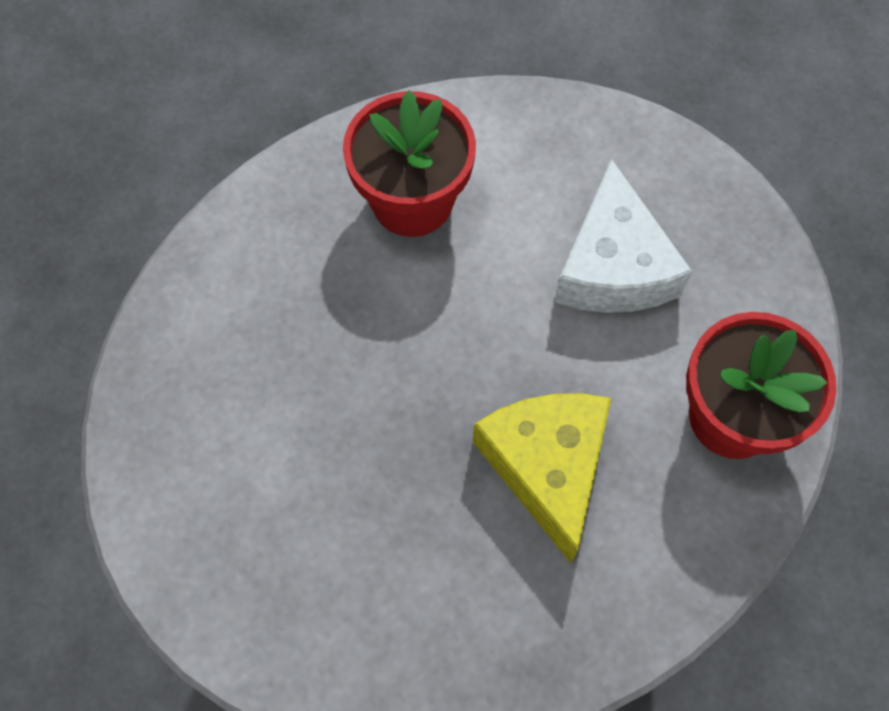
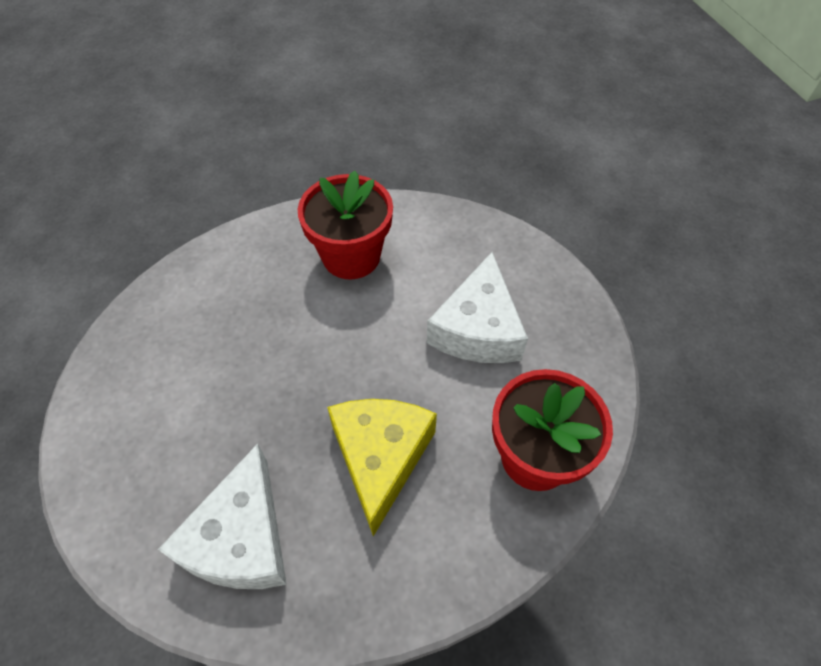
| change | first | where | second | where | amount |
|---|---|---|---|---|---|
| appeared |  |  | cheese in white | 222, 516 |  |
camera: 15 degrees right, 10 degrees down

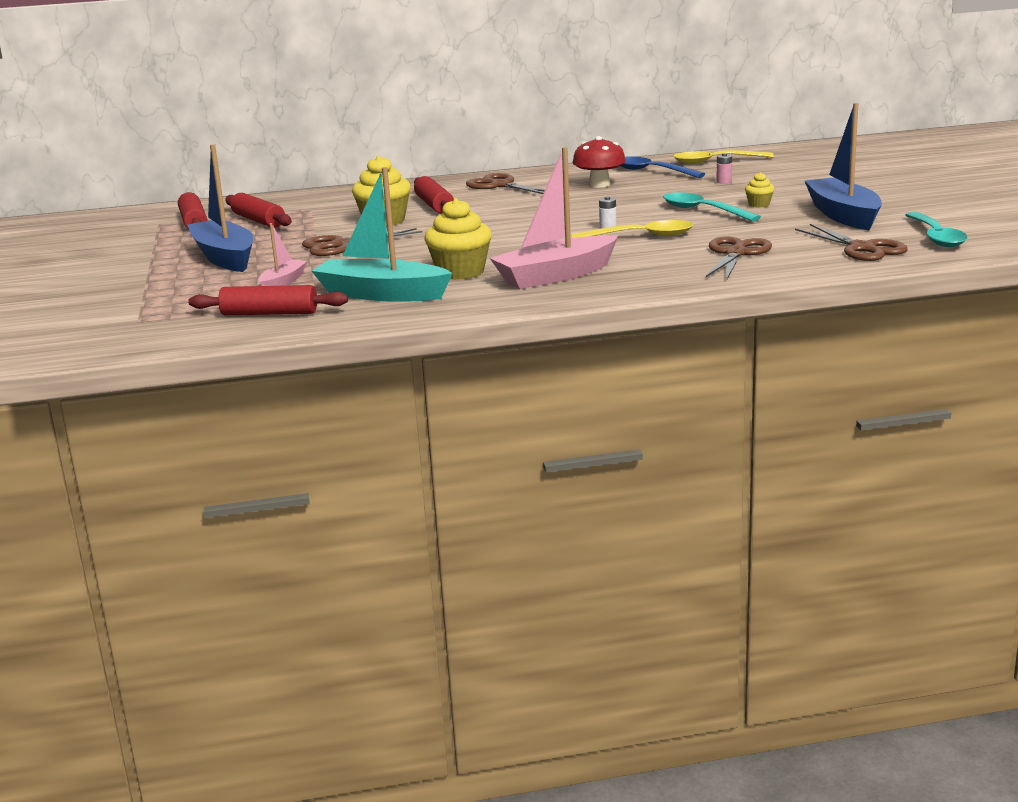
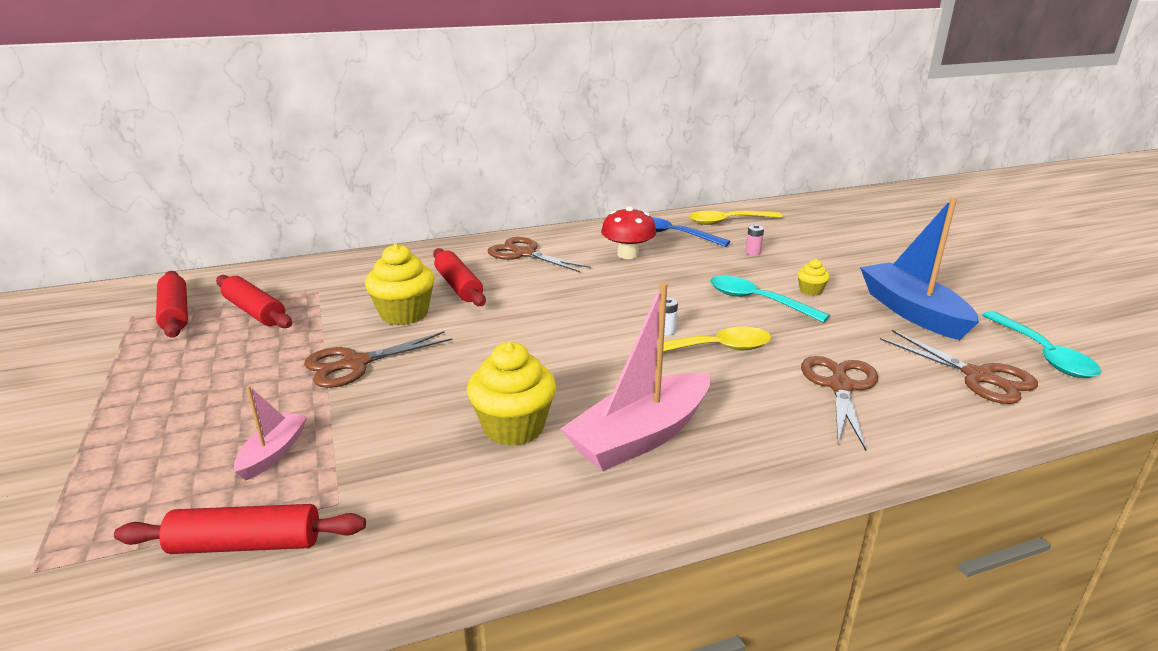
| change | first | where | second | where | amount |
|---|---|---|---|---|---|
| missing | boat in blue | 220, 208 |  |  |  |
| missing | boat in turquoise | 382, 234 |  |  |  |
camera: 10 degrees left, 5 degrees up

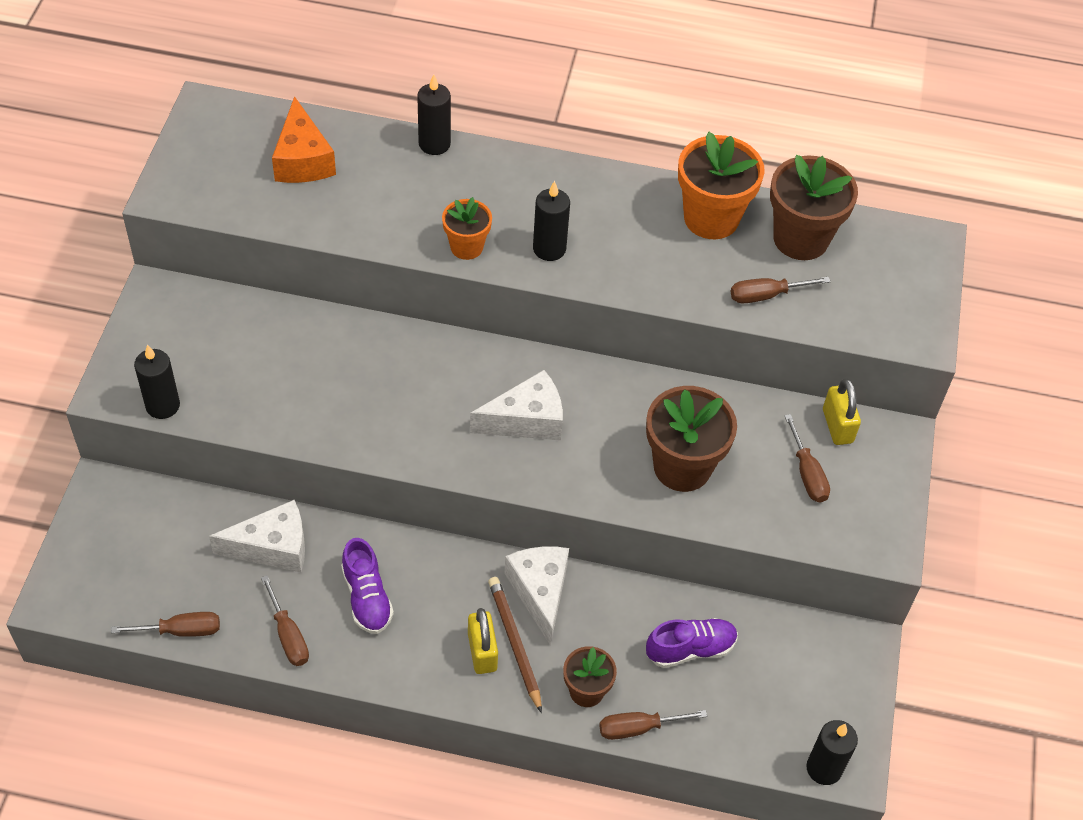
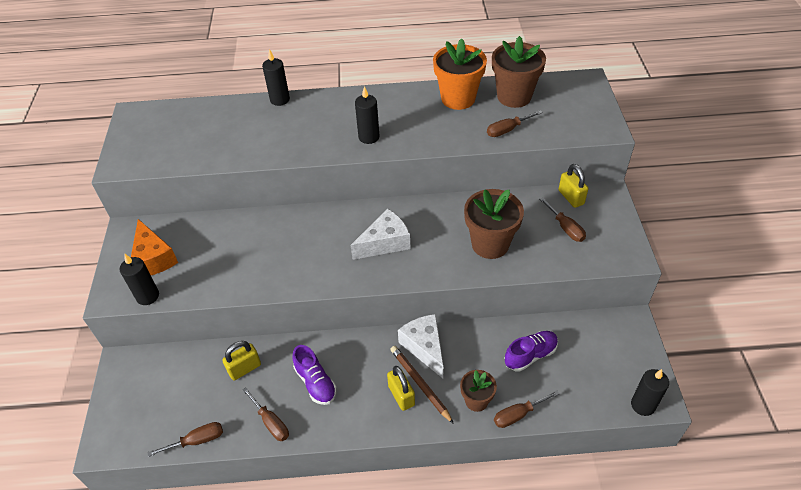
| change | first | where | second | where | amount |
|---|---|---|---|---|---|
| relocated | cheese in orange | 304, 139 |  | 154, 247 |  |
| exchanged | cheese in white | 257, 536 | padlock in yellow | 241, 360 |  |
| missing | flower pot in orange | 467, 228 |  |  |  |
camera: 10 degrees left, 5 degrees down

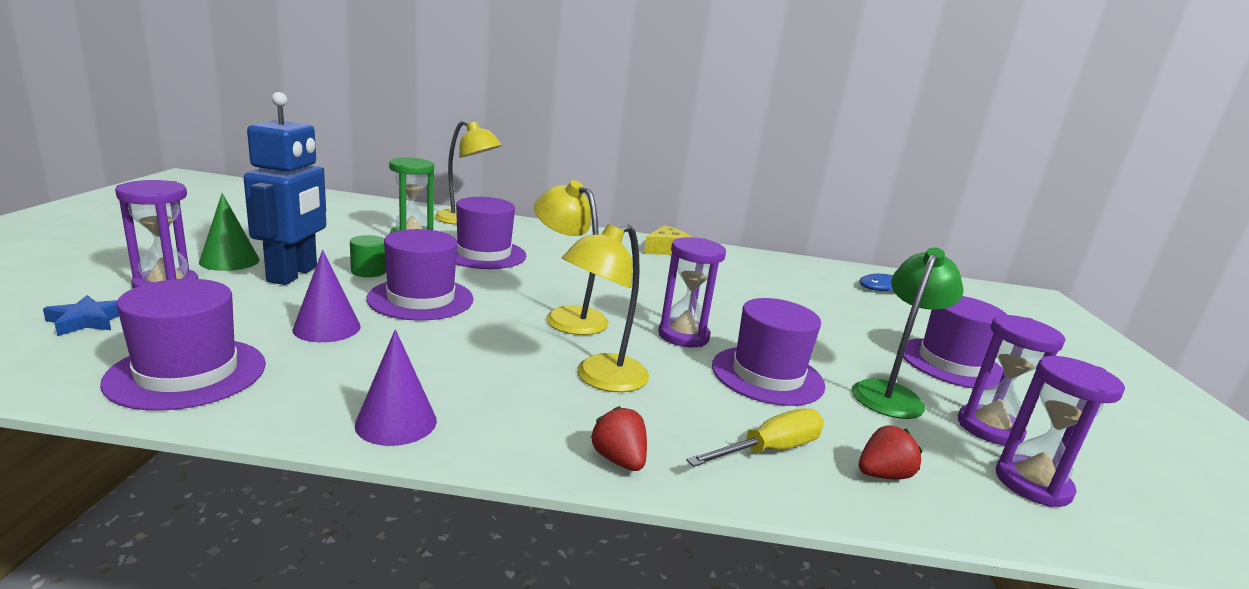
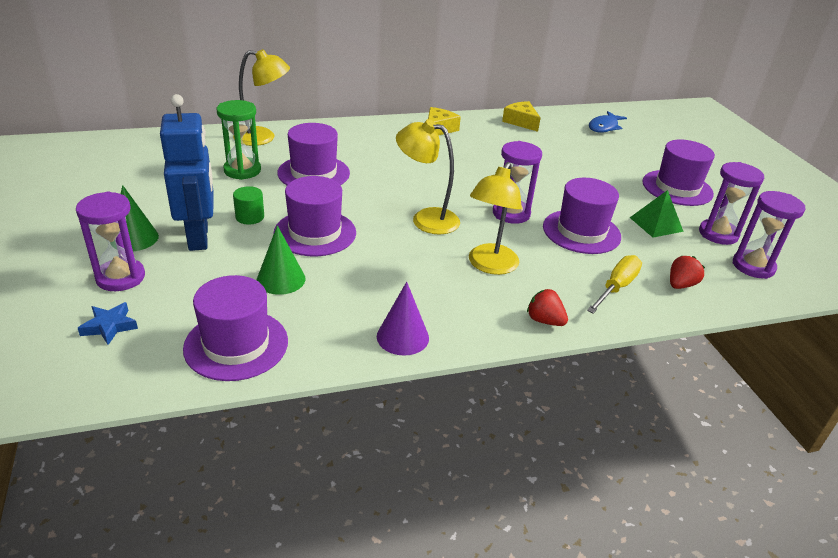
| change | first | where | second | where | amount |
|---|---|---|---|---|---|
| colour | cone in purple | 326, 296 | cone in green | 281, 260 |  |
| appeared |  |  | cheese in yellow | 521, 116 |  |
| exchanged | lamp in green | 908, 333 | pyramid in green | 657, 214 |  |
camera: 20 degrees left, 15 degrees up

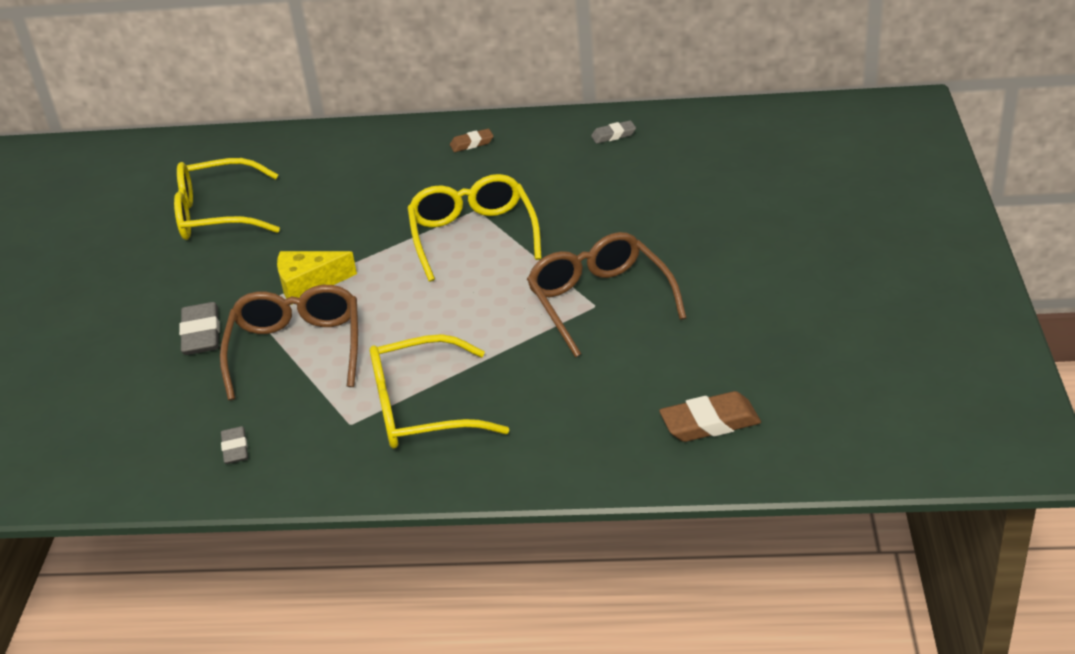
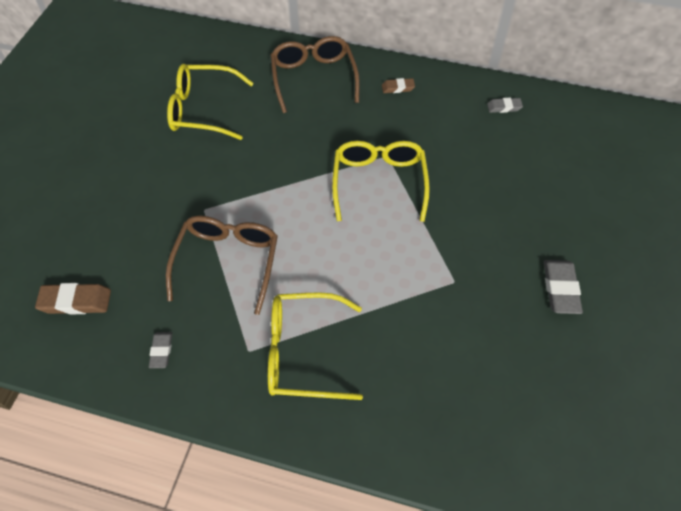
| change | first | where | second | where | amount |
|---|---|---|---|---|---|
| relocated | eraser in brown | 710, 416 |  | 73, 298 |  |
| relocated | glasses in brown | 607, 294 |  | 315, 74 |  |
| relocated | eraser in grey | 199, 328 |  | 563, 287 |  |
| missing | cheese in yellow | 317, 278 |  |  |  |
camera: 10 degrees right, 20 degrees up

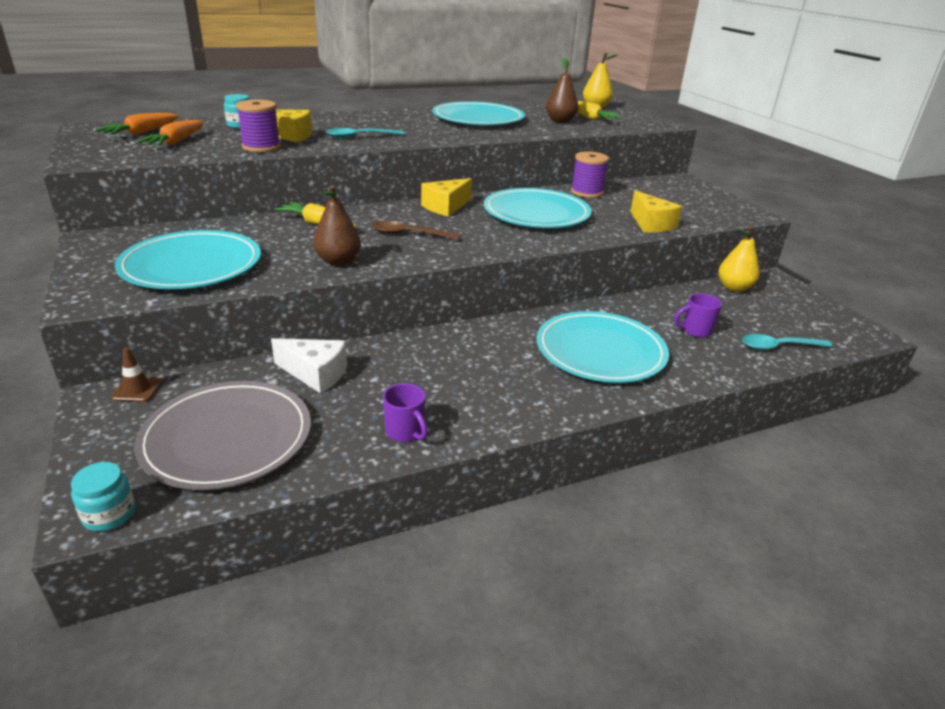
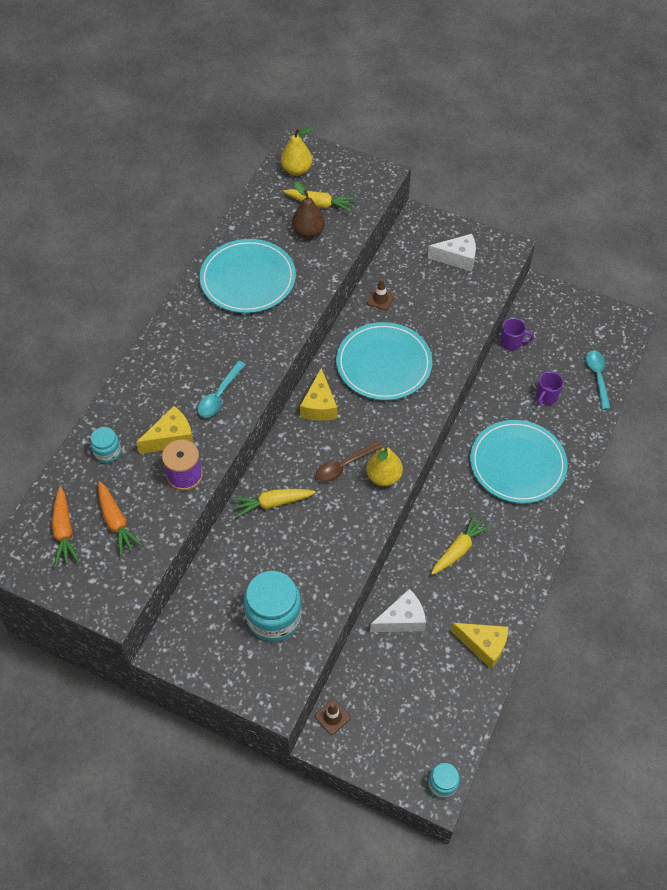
| change | first | where | second | where | amount |
|---|---|---|---|---|---|
| exchanged | plate in turquoise | 188, 259 | jar in turquoise | 273, 606 |  |
| relocated | pear in yellow | 739, 259 |  | 384, 465 |  |
| exchanged | spool in purple | 590, 174 | traffic cone in brown | 381, 294 |  |
| appeared |  |  | cheese in white | 452, 252 |  |
| appeared |  |  | carrot in yellow | 461, 544 |  |
| relocated | cheese in yellow | 656, 211 |  | 479, 646 |  |
| relocated | mug in purple | 405, 412 |  | 517, 334 |  |
| spun | spoon in turquoise | 787, 342 |  | 598, 380 | 135 degrees clockwise |
| missing | plate in grey | 222, 435 |  |  |  |
| missing | pear in brown | 337, 225 |  |  |  |
camera: 40 degrees left, 25 degrees up

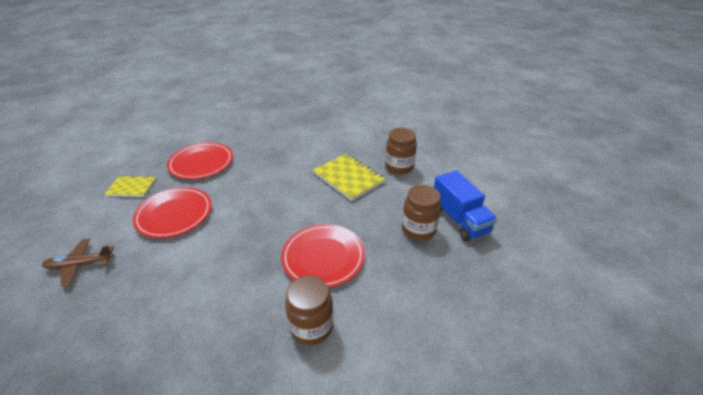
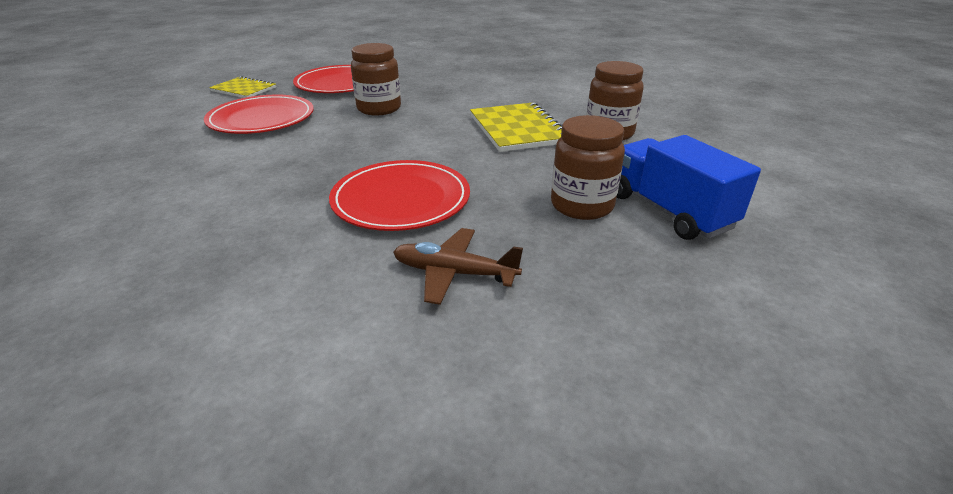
| change | first | where | second | where | amount |
|---|---|---|---|---|---|
| relocated | jar in brown | 309, 310 |  | 376, 79 |  |
| relocated | plane in brown | 78, 263 |  | 458, 266 |  |
| spun | truck in blue | 465, 206 |  | 689, 187 | 150 degrees clockwise |
camera: 25 degrees right, 5 degrees down

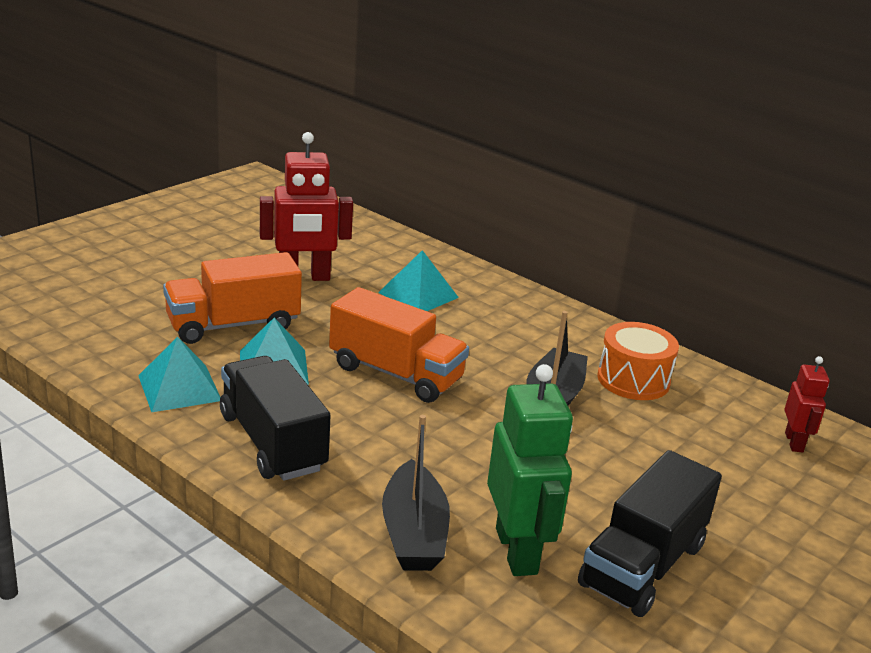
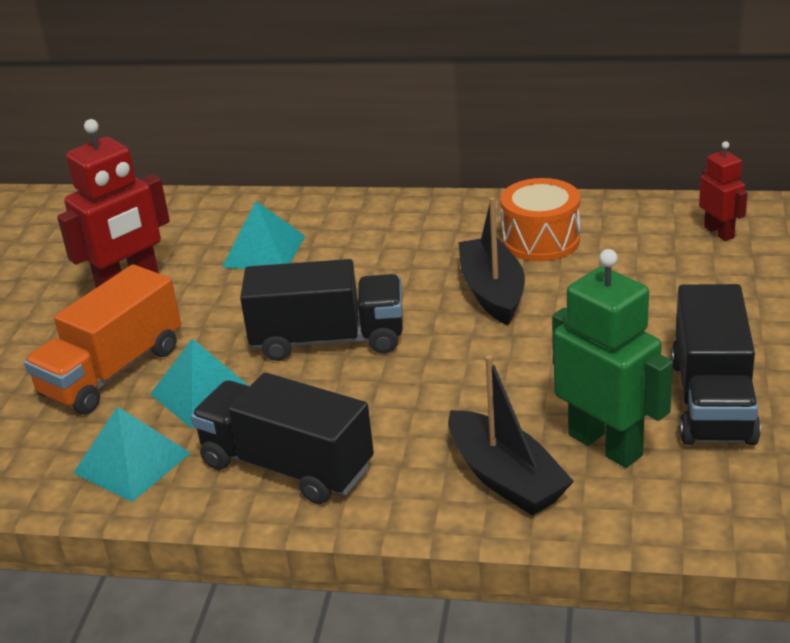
| change | first | where | second | where | amount |
|---|---|---|---|---|---|
| colour | truck in orange | 399, 345 | truck in black | 321, 310 |  |
camera: 25 degrees left, 5 degrees up

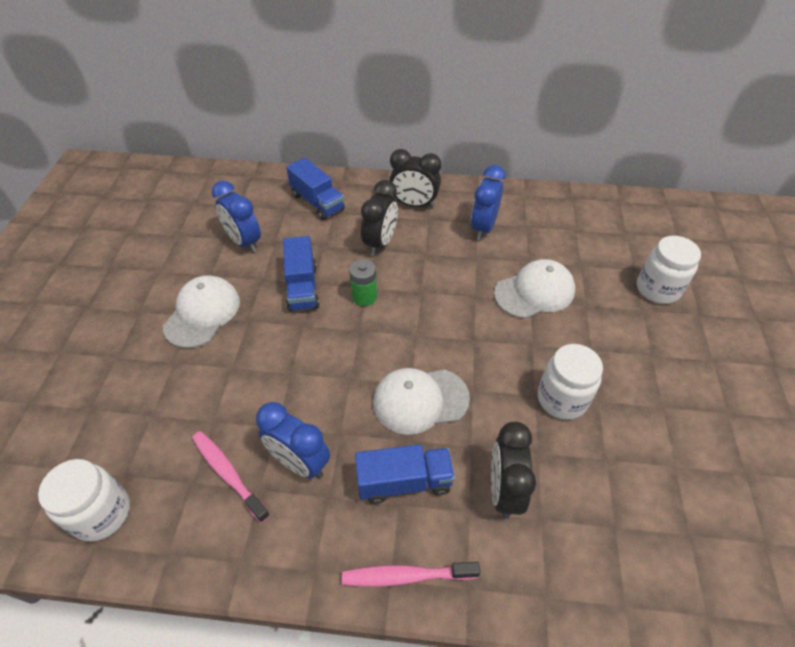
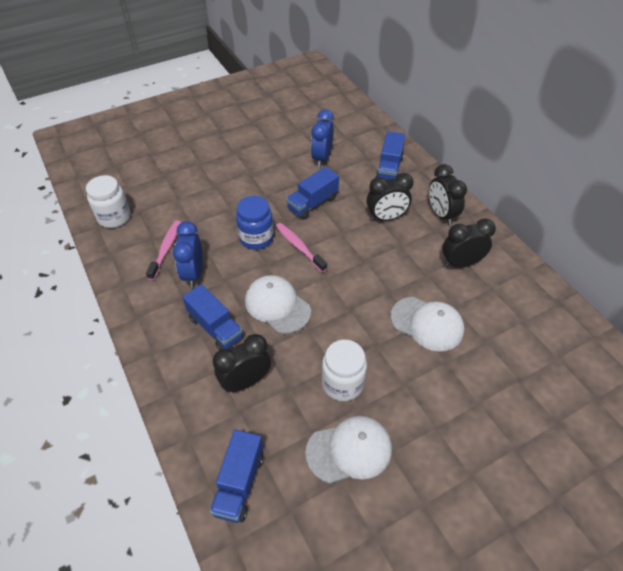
| change | first | where | second | where | amount |
|---|---|---|---|---|---|
| appeared |  |  | truck in blue | 237, 476 |  |
| appeared |  |  | jar in blue | 255, 223 |  |
| relocated | toothbrush in pink | 411, 574 |  | 301, 247 |  |
| relocated | cap in white | 201, 311 |  | 348, 450 |  |
| colour | clock in blue | 488, 202 | clock in black | 469, 243 |  |
| missing | battery in green | 363, 282 |  |  |  |
| missing | jar in white | 669, 270 |  |  |  |
camera: 55 degrees right, 0 degrees up

